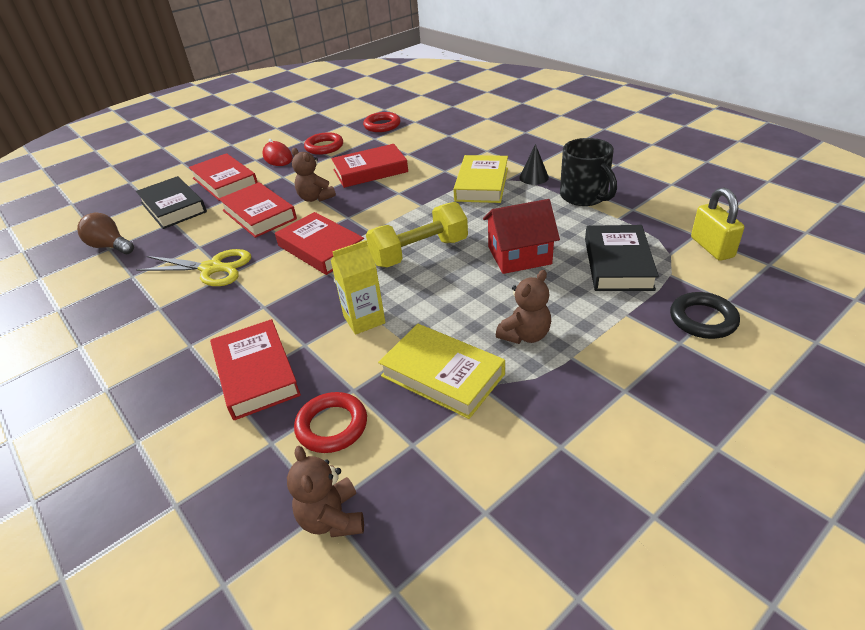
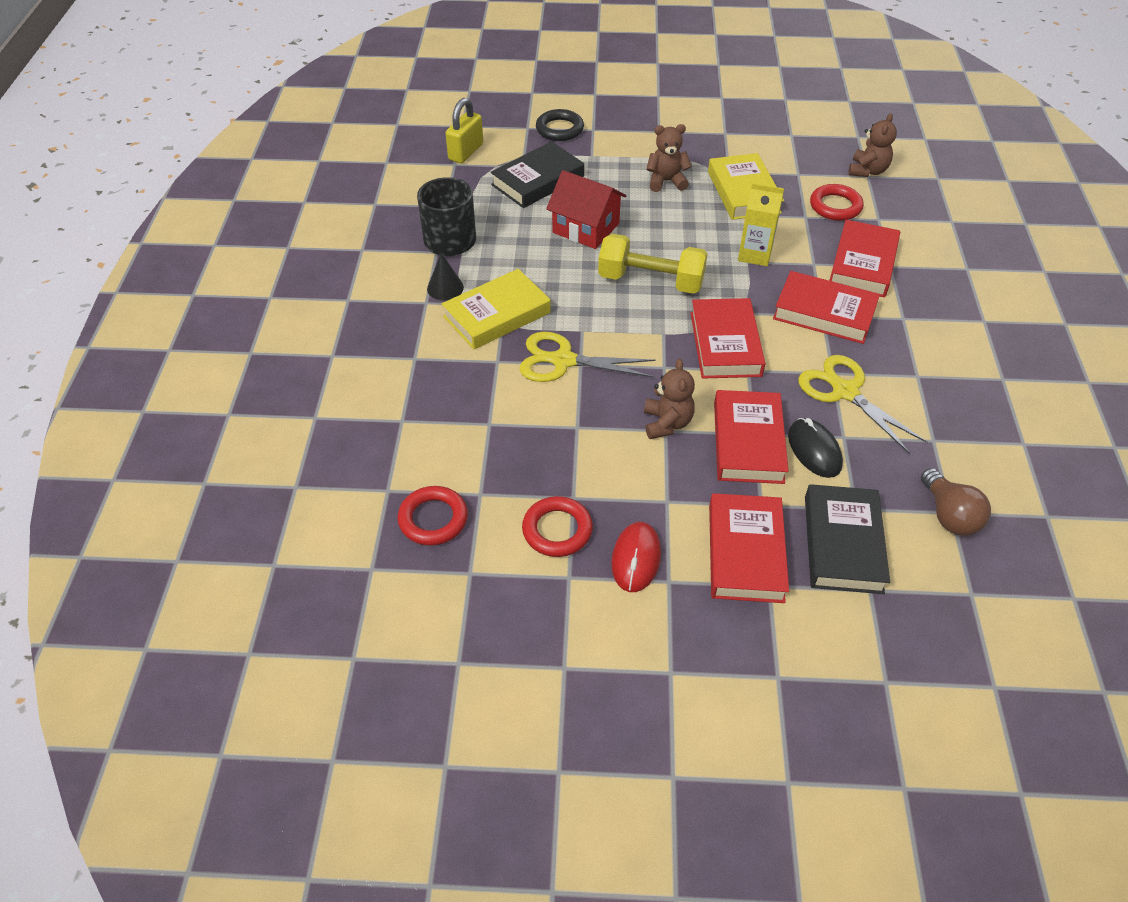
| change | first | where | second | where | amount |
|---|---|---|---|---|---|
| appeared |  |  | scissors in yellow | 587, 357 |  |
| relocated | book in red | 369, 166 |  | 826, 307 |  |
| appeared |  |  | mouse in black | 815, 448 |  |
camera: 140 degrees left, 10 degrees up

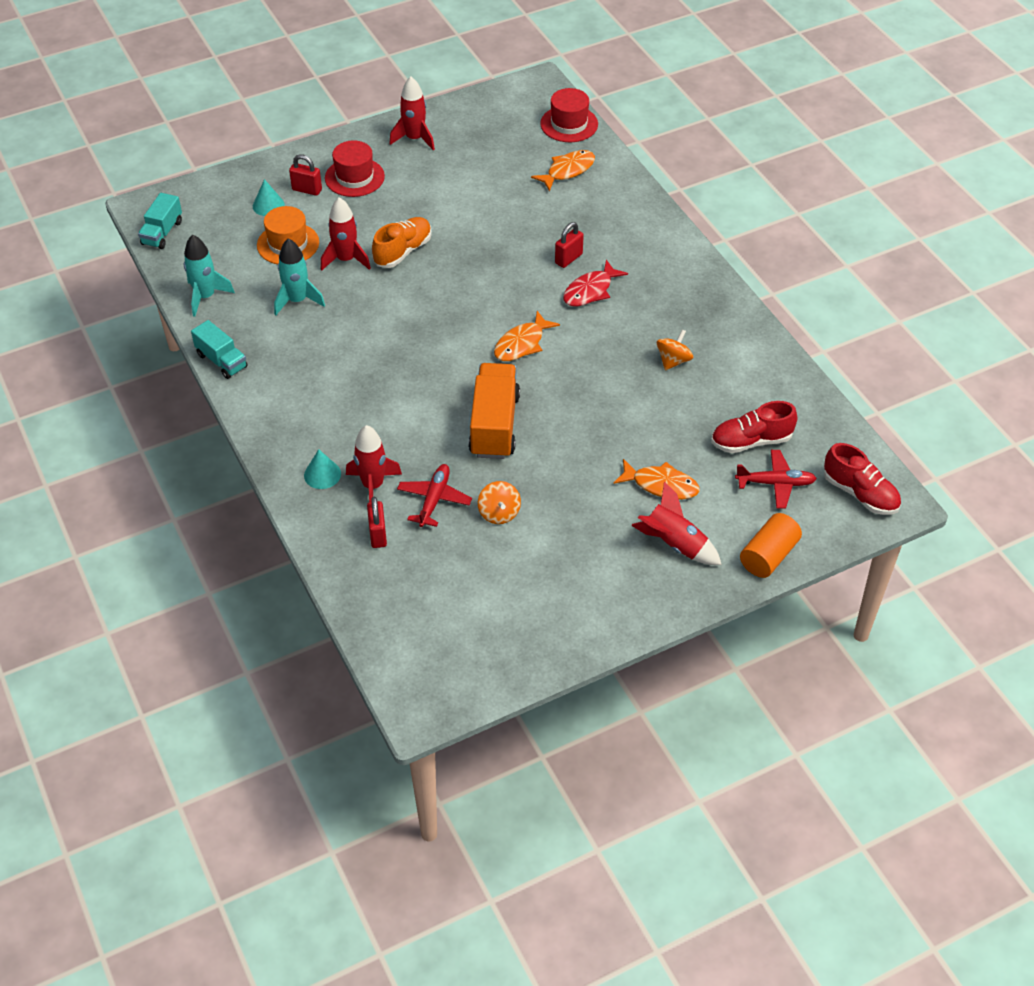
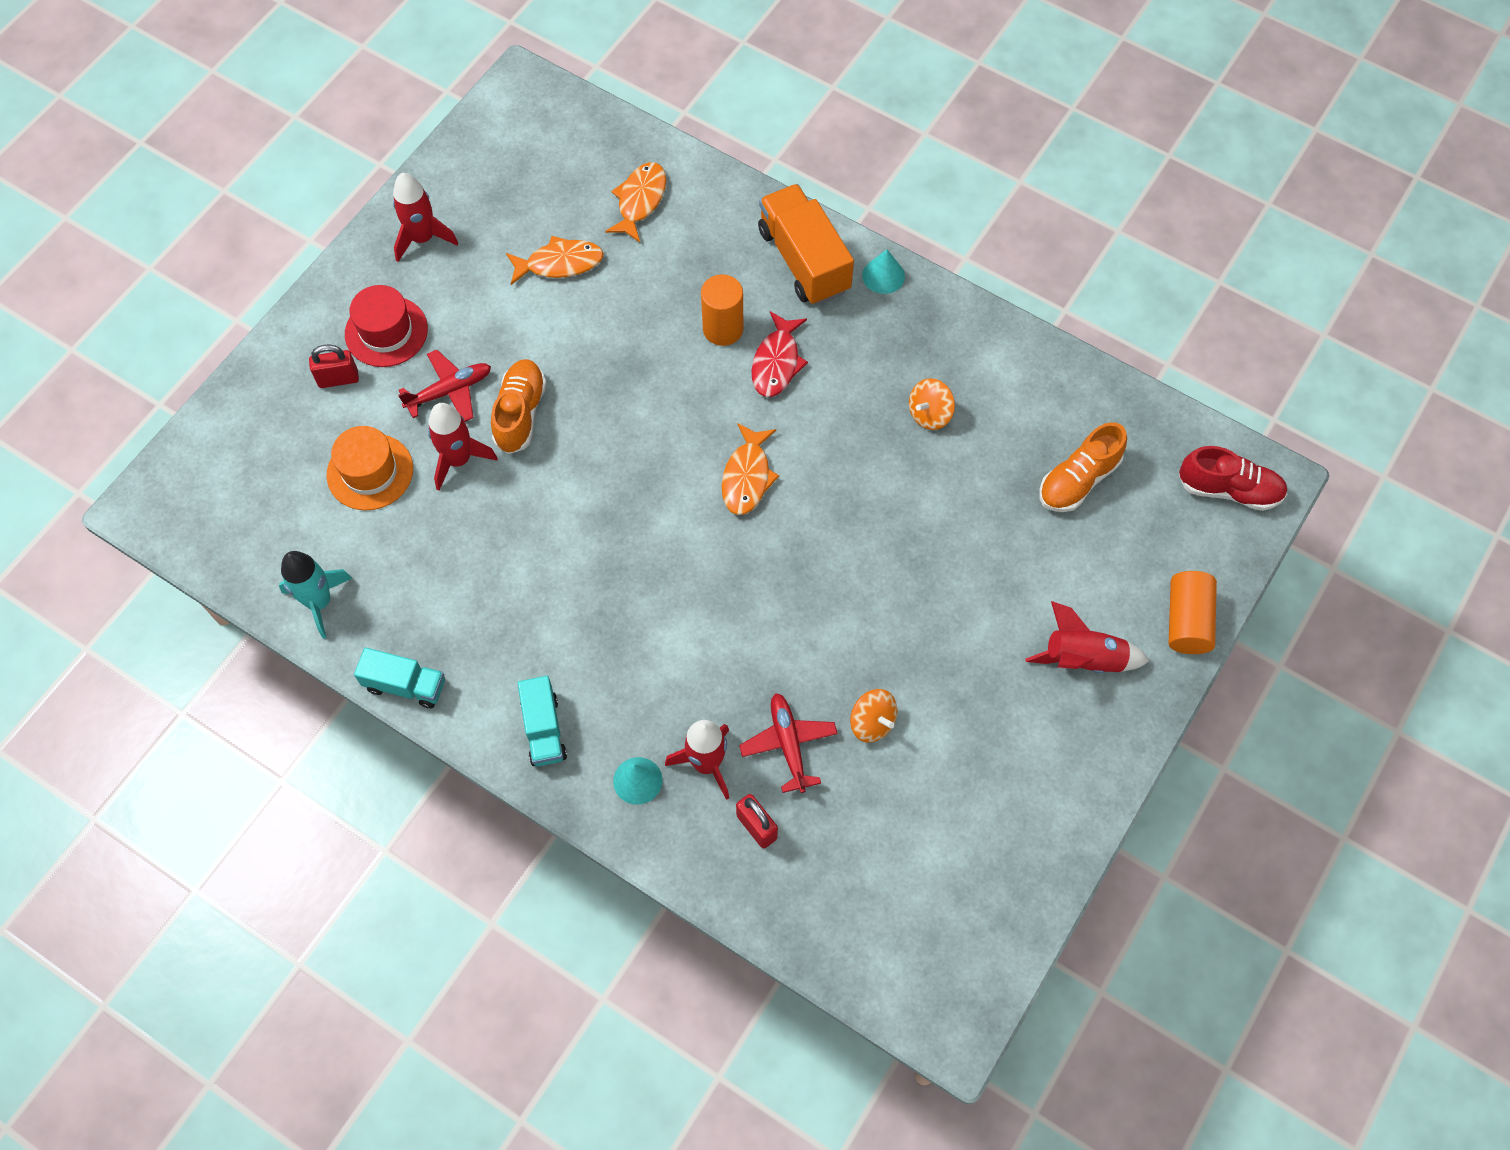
| change | first | where | second | where | amount |
|---|---|---|---|---|---|
| relocated | plane in red | 776, 479 |  | 444, 386 |  |
| relocated | fish in orange | 656, 479 |  | 555, 260 |  |
| relocated | truck in turquoise | 160, 221 |  | 542, 721 |  |
| exchanged | padlock in red | 569, 245 | cylinder in orange | 722, 310 |  |
| relocated | truck in orange | 494, 411 |  | 806, 244 |  |
| relocated | cone in turquoise | 269, 197 |  | 883, 271 |  |
| spun | spinning top in orange | 675, 349 |  | 932, 404 | 135 degrees counterclockwise |
| colour | shoe in red | 754, 427 | shoe in orange | 1083, 467 |  |
| missing | rocket in turquoise | 299, 276 |  |  |  |
| missing | hat in red | 569, 115 |  |  |  |
camera: 30 degrees left, 15 degrees up

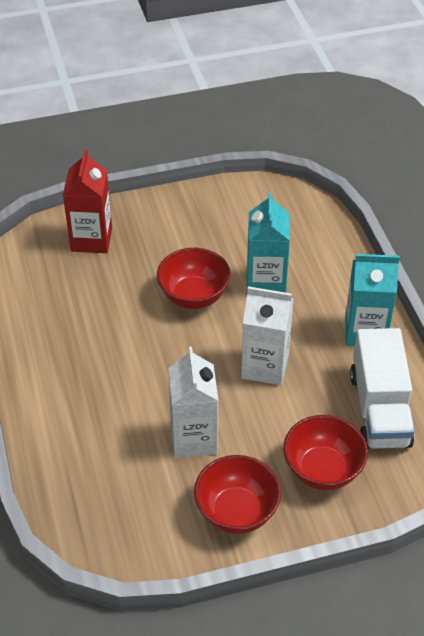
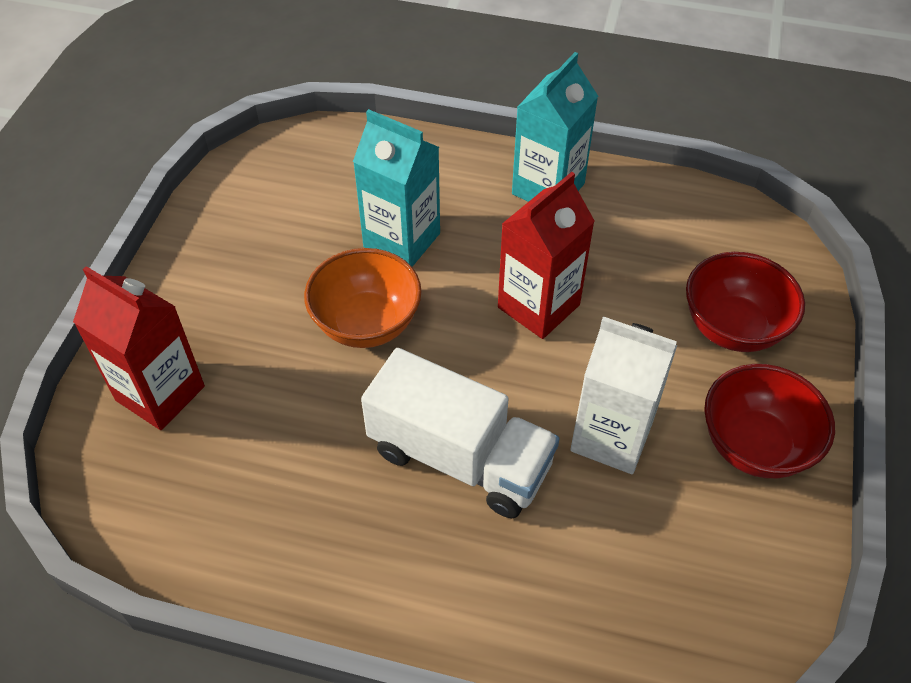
| change | first | where | second | where | amount |
|---|---|---|---|---|---|
| colour | bowl in red | 194, 278 | bowl in orange | 362, 298 |  |
| relocated | truck in white | 382, 388 |  | 460, 433 |  |
| colour | carton in white | 267, 335 | carton in red | 546, 255 |  |
camera: 60 degrees left, 5 degrees up

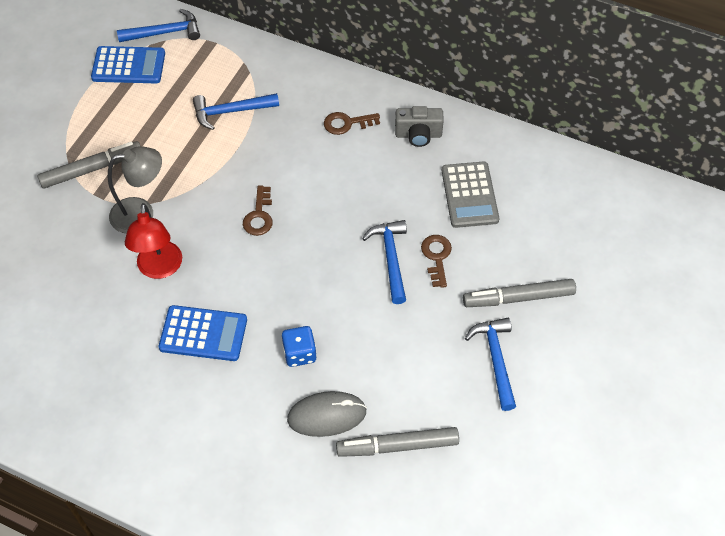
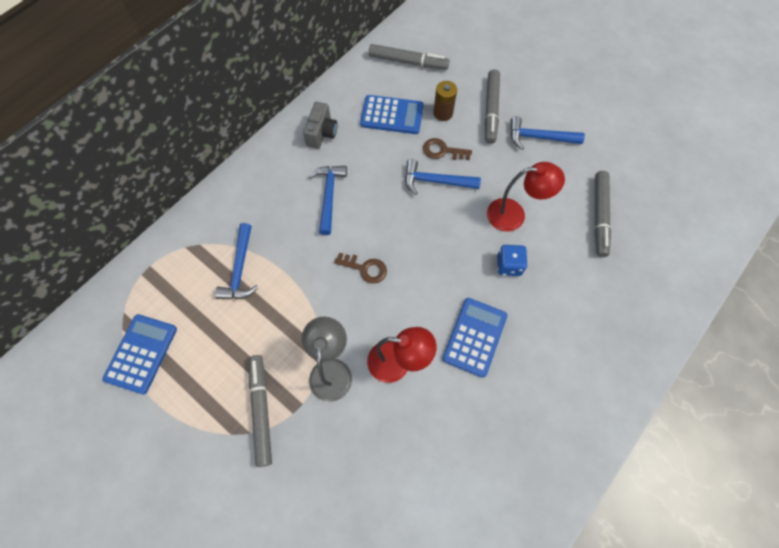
| change | first | where | second | where | amount |
|---|---|---|---|---|---|
| relocated | hammer in blue | 158, 25 |  | 328, 200 |  |
| colour | calculator in grey | 470, 194 | calculator in blue | 392, 114 |  |
| appeared |  |  | marker in grey | 409, 57 |  |
| appeared |  |  | battery in brown | 445, 101 |  |
| appeared |  |  | lamp in red | 526, 197 |  |
| missing | mouse in grey | 327, 414 |  |  |  |
| missing | key in brown | 352, 123 |  |  |  |
camera: 75 degrees left, 10 degrees up

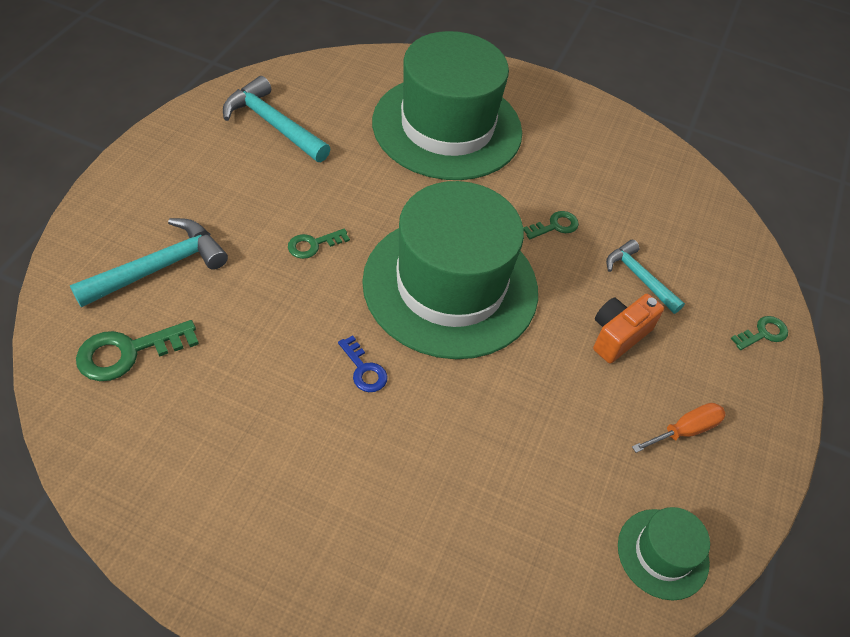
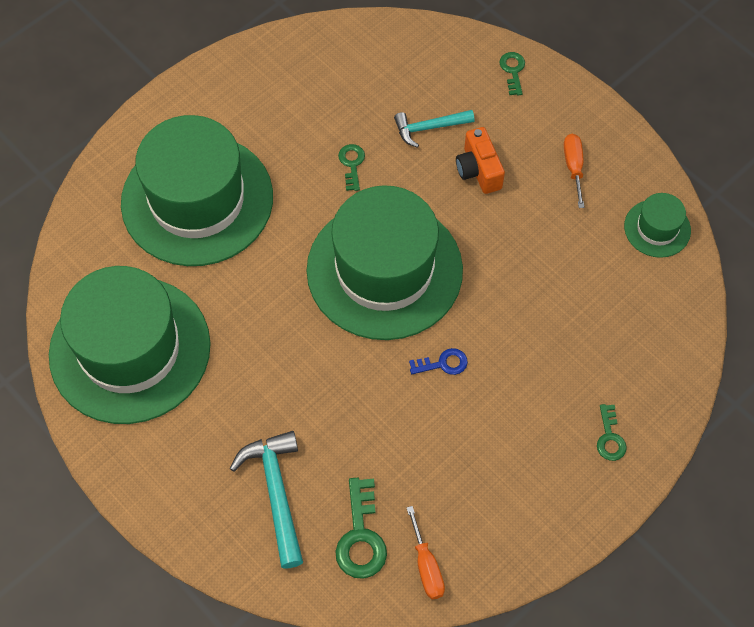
| change | first | where | second | where | amount |
|---|---|---|---|---|---|
| exchanged | hammer in turquoise | 276, 119 | hat in green | 130, 345 |  |
| appeared |  |  | screwdriver in orange | 425, 552 |  |
| relocated | key in green | 319, 244 |  | 612, 432 |  |
camera: 60 degrees left, 10 degrees up

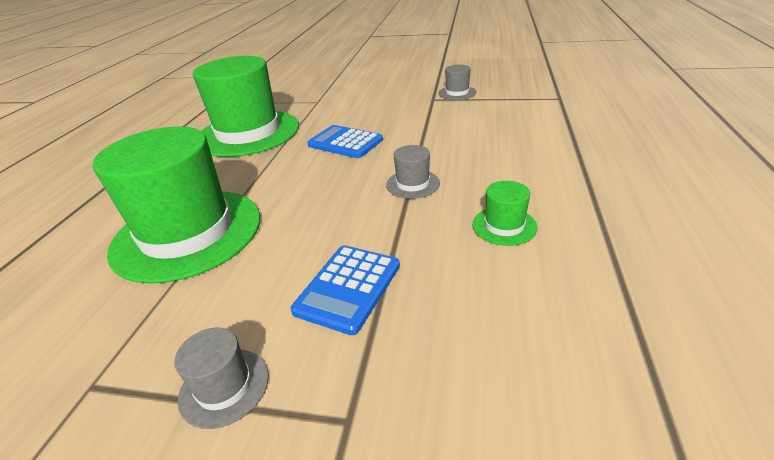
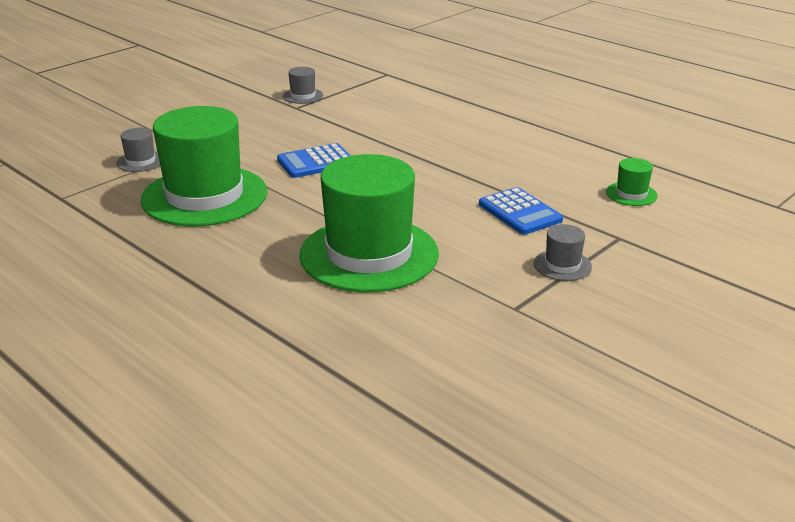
| change | first | where | second | where | amount |
|---|---|---|---|---|---|
| relocated | hat in grey | 413, 172 |  | 138, 150 |  |
| relocated | hat in green | 505, 213 |  | 632, 182 |  |
camera: 60 degrees left, 5 degrees down

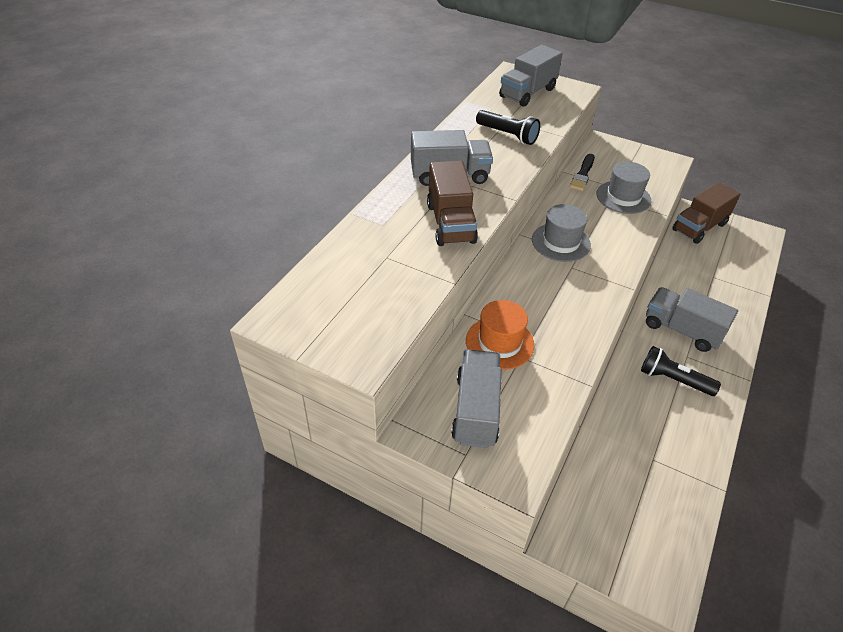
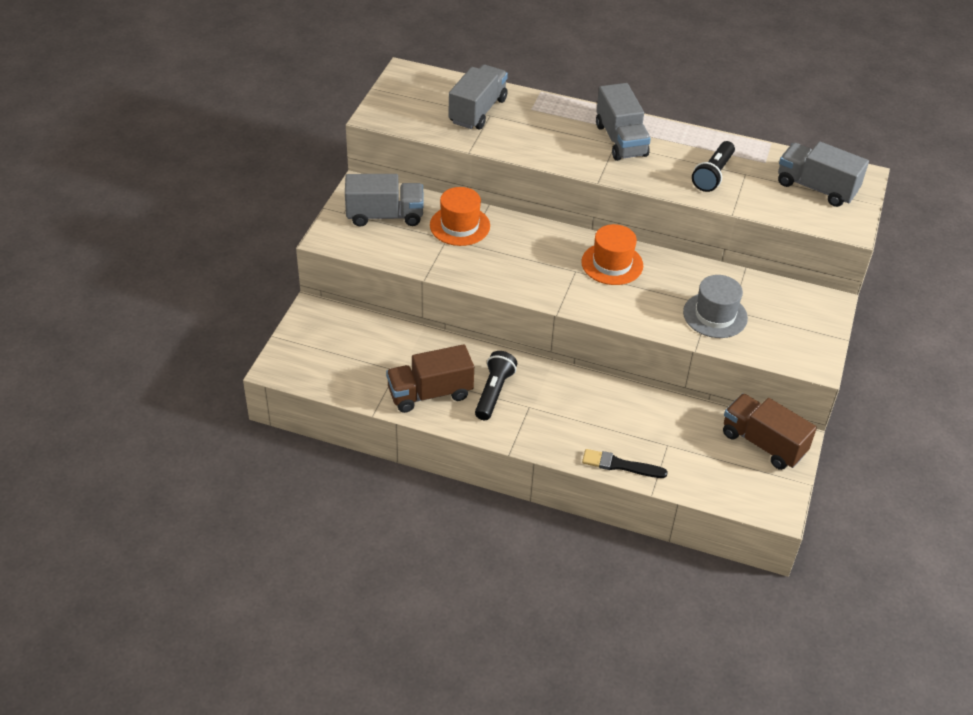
| change | first | where | second | where | amount |
|---|---|---|---|---|---|
| relocated | truck in brown | 452, 203 |  | 430, 378 |  |
| relocated | truck in grey | 692, 319 |  | 478, 97 |  |
| colour | hat in grey | 561, 233 | hat in orange | 612, 254 |  |
| relocated | brush in black | 582, 172 |  | 625, 463 |  |
camera: 80 degrees right, 0 degrees up

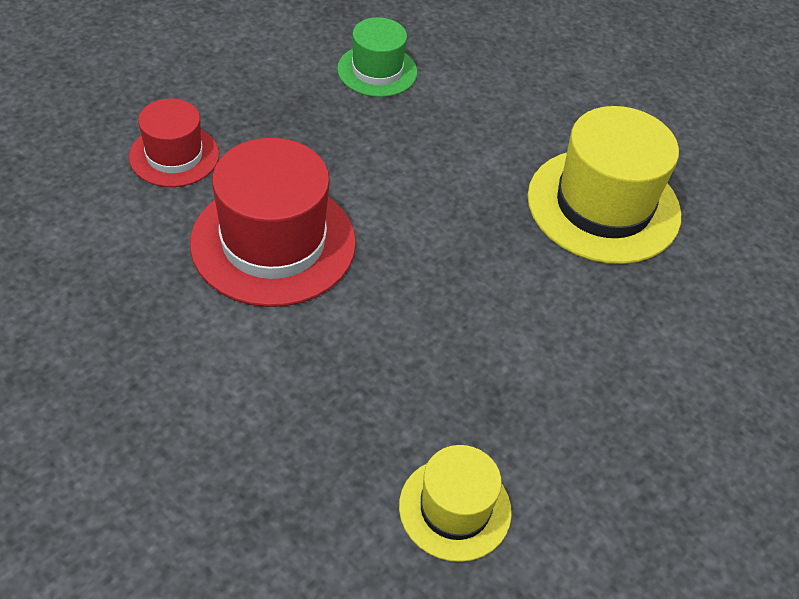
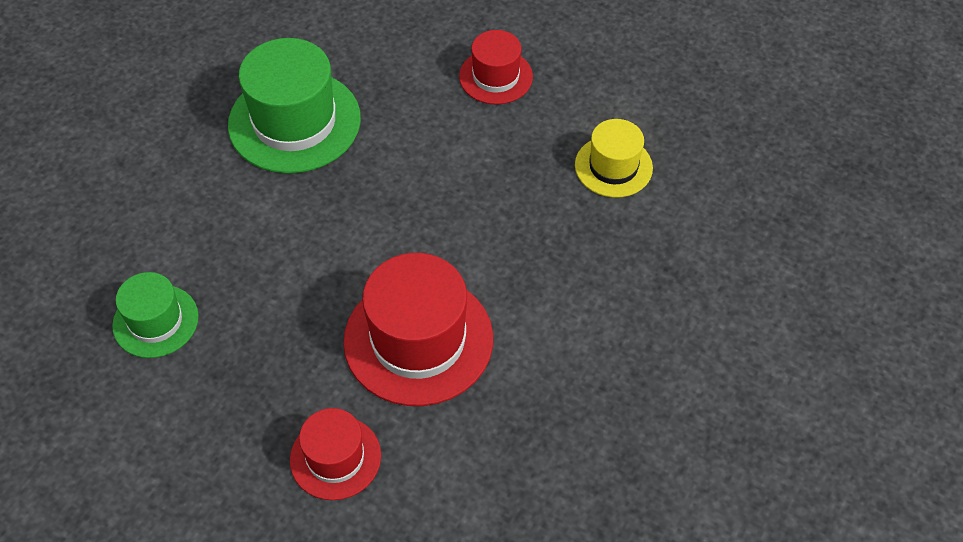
| change | first | where | second | where | amount |
|---|---|---|---|---|---|
| colour | hat in yellow | 604, 185 | hat in green | 294, 106 |  |
| appeared |  |  | hat in red | 496, 67 |  |
camera: 100 degrees left, 5 degrees up

